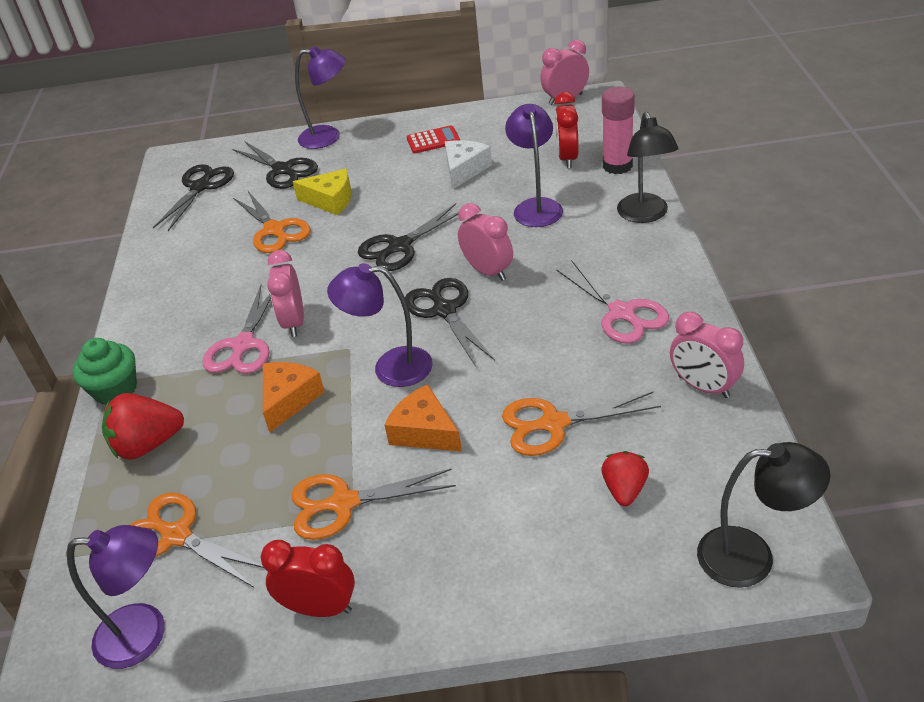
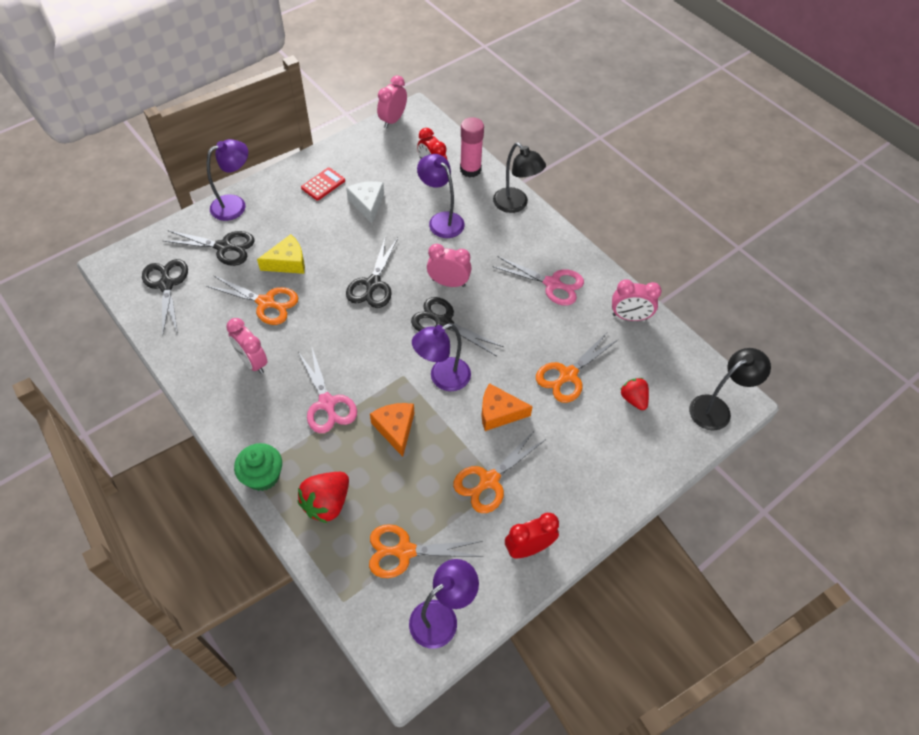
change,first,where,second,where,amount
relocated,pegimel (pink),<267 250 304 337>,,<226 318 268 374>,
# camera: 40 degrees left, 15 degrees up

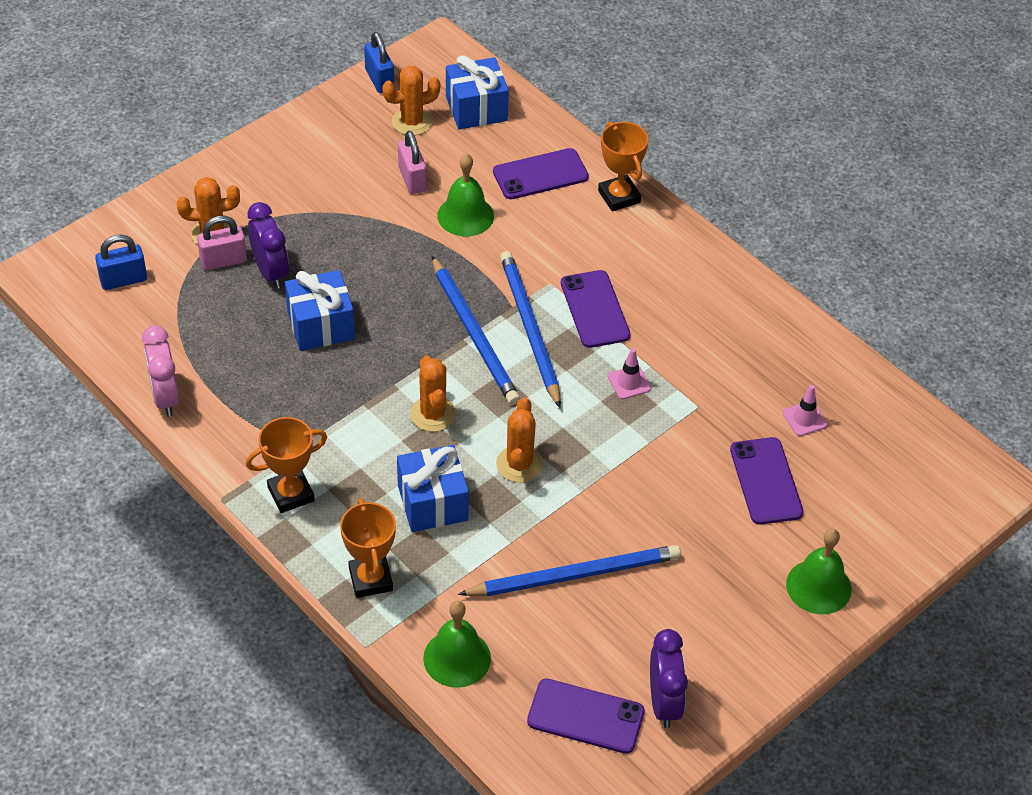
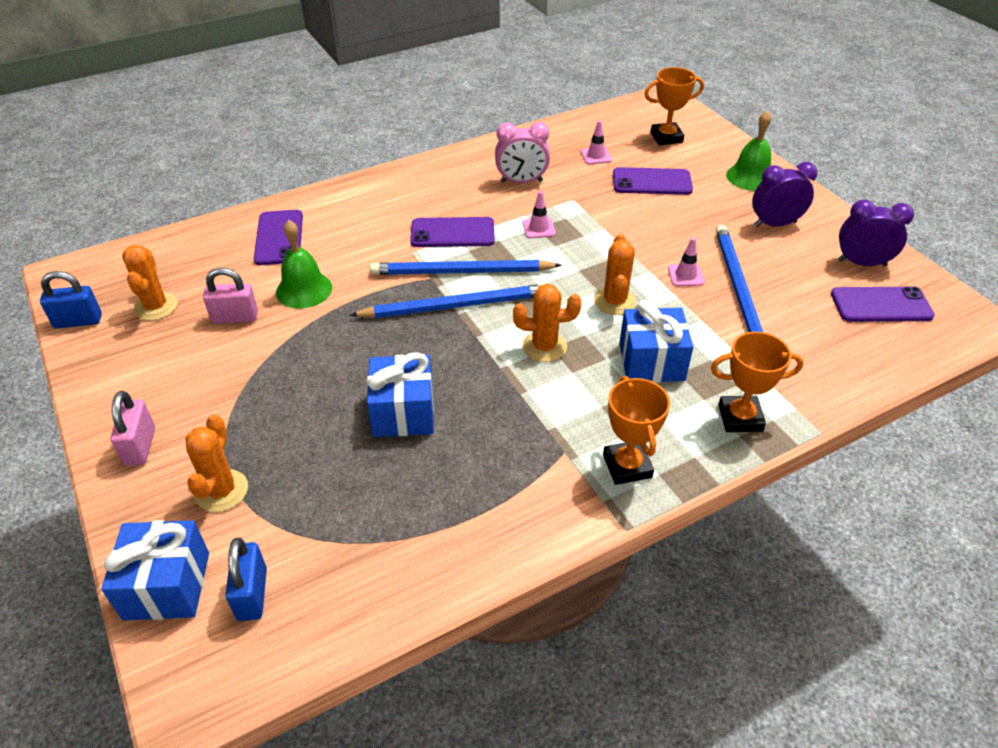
change,first,where,second,where,amount
missing,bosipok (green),<423 601 491 688>,,,
appeared,,,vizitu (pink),<668 237 704 286>,
relocated,pegimel (pink),<142 325 180 417>,,<495 122 550 183>,
relocated,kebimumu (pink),<197 215 247 270>,,<111 391 155 466>,
relocated,pegimel (purple),<247 202 289 289>,,<752 162 818 227>,
relocated,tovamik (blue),<446 55 509 129>,,<101 520 209 620>,
relocated,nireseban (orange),<598 122 648 211>,,<644 67 704 145>,
spun,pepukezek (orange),<496 398 543 483>,,<594 234 637 315>,75 degrees clockwise
spun,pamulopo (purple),<527 679 645 754>,,<831 286 935 322>,60 degrees clockwise
# camera: 75 degrees left, 5 degrees down

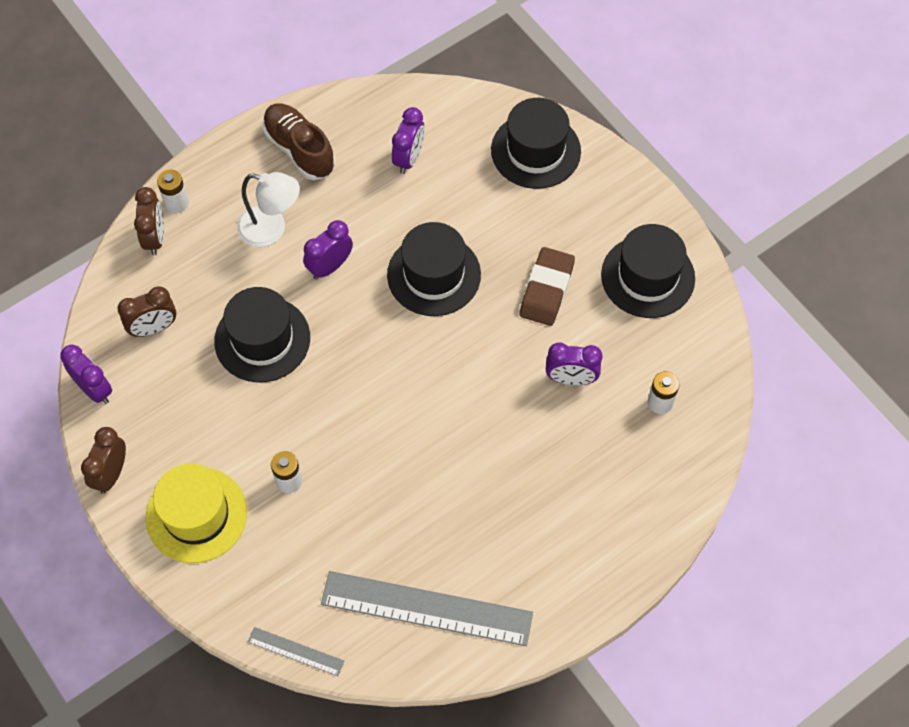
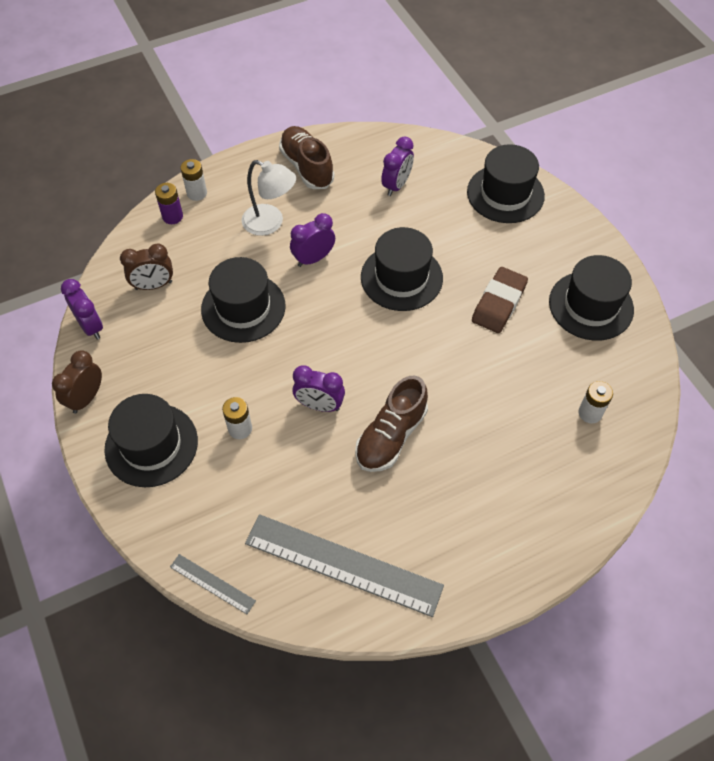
change,first,where,second,where,amount
appeared,,,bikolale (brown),<355 376 428 472>,
relocated,pegimel (purple),<546 342 602 385>,,<292 365 345 412>,
exchanged,pegimel (brown),<134 187 164 255>,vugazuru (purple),<155 183 183 224>,
colour,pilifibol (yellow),<146 464 247 563>,pilifibol (black),<104 394 198 487>,
# camera: 10 degrees right, 5 degrees down

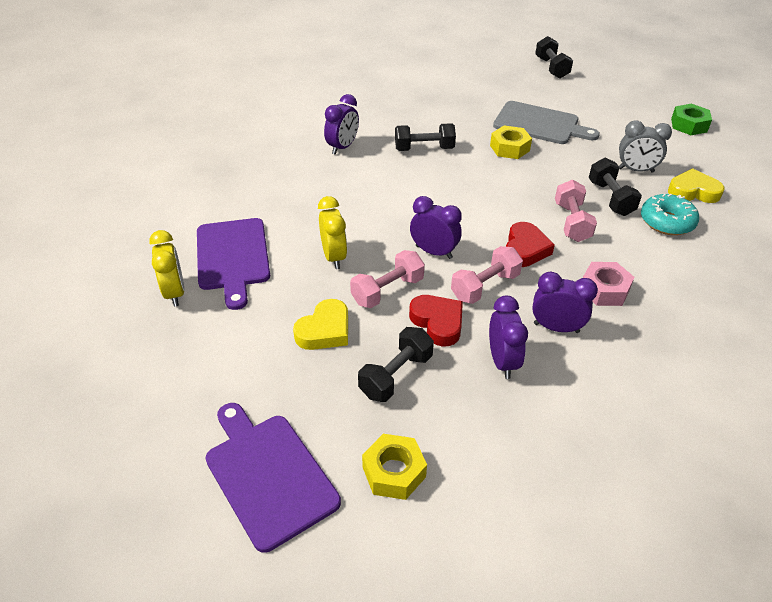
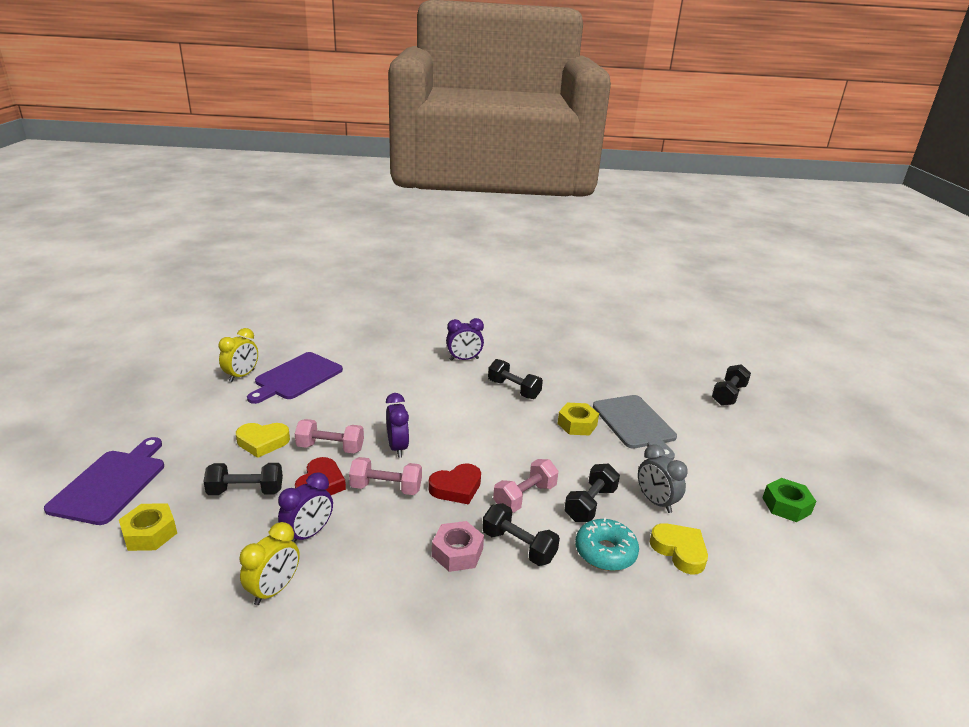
change,first,where,second,where,amount
missing,pegimel (purple),<532 272 598 333>,,,
appeared,,,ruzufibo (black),<482 503 560 566>,
relocated,pegimel (yellow),<318 196 347 269>,,<239 522 300 605>,
# camera: 45 degrees right, 15 degrees down

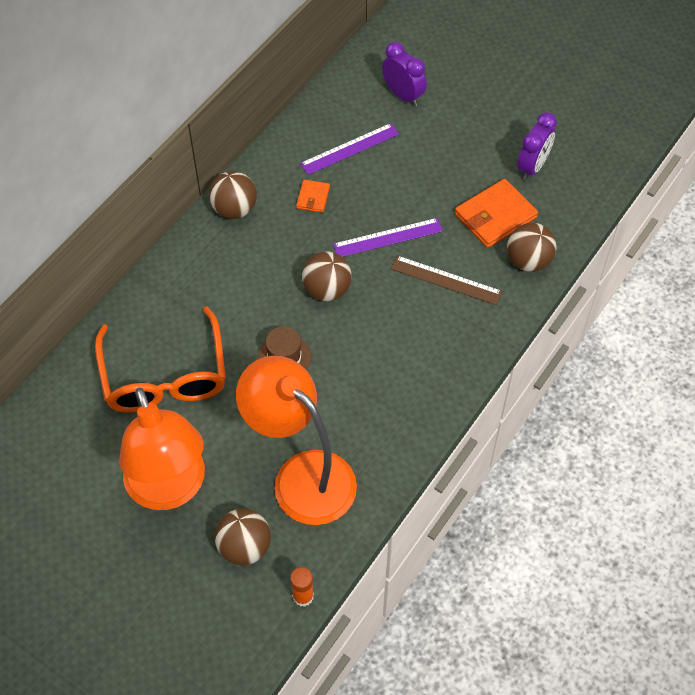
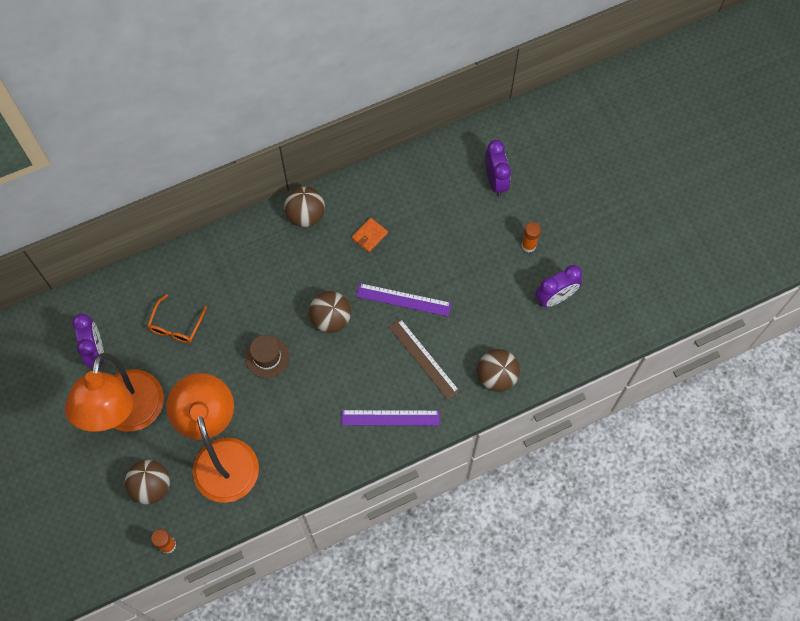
change,first,where,second,where,amount
missing,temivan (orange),<455 179 538 248>,,,
appeared,,,pegimel (purple),<72 314 104 367>,
appeared,,,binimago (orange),<521 222 541 252>,
relocated,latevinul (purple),<300 123 399 175>,,<341 410 440 426>,
size,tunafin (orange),<95 306 226 413>,,<147 294 207 343>,x0.49
# camera: 30 degrees right, 10 degrees up

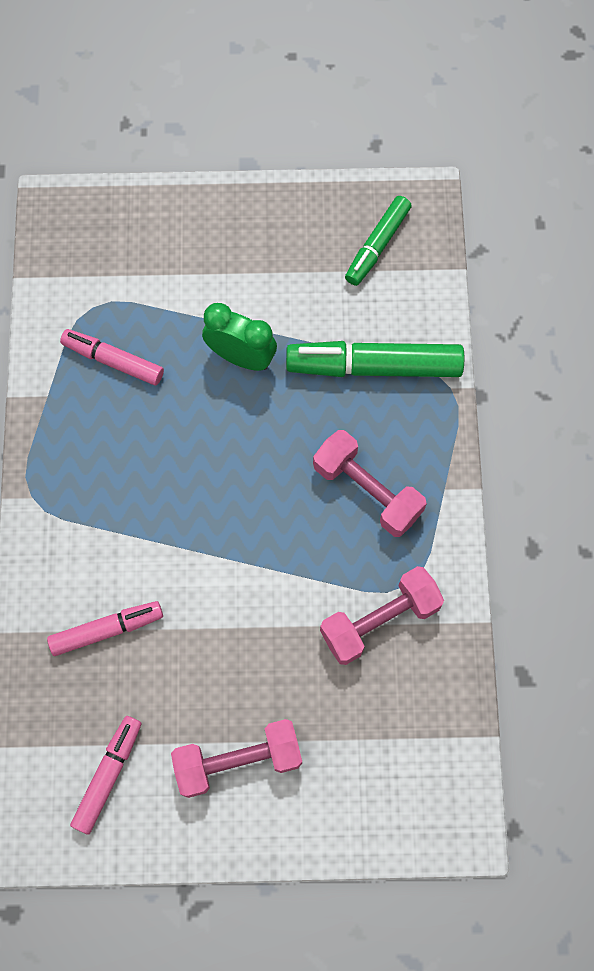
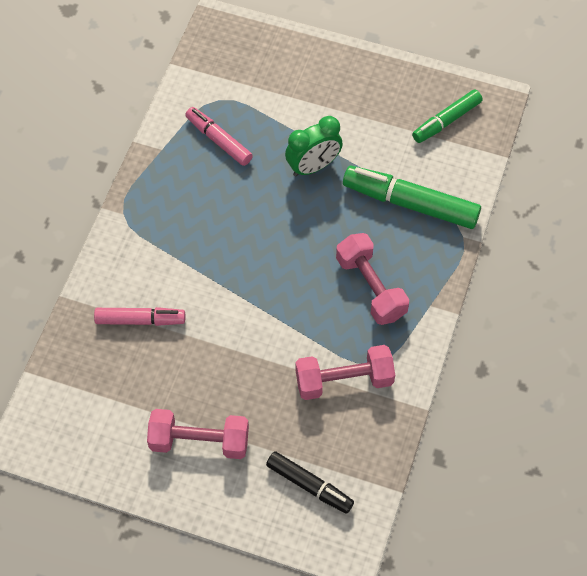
change,first,where,second,where,amount
missing,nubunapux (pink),<70 716 141 835>,,,
appeared,,,nubunapux (black),<266 451 354 514>,
spun,pegimel (green),<202 303 277 371>,,<285 116 343 177>,105 degrees clockwise
# camera: 20 degrees right, 10 degrees down

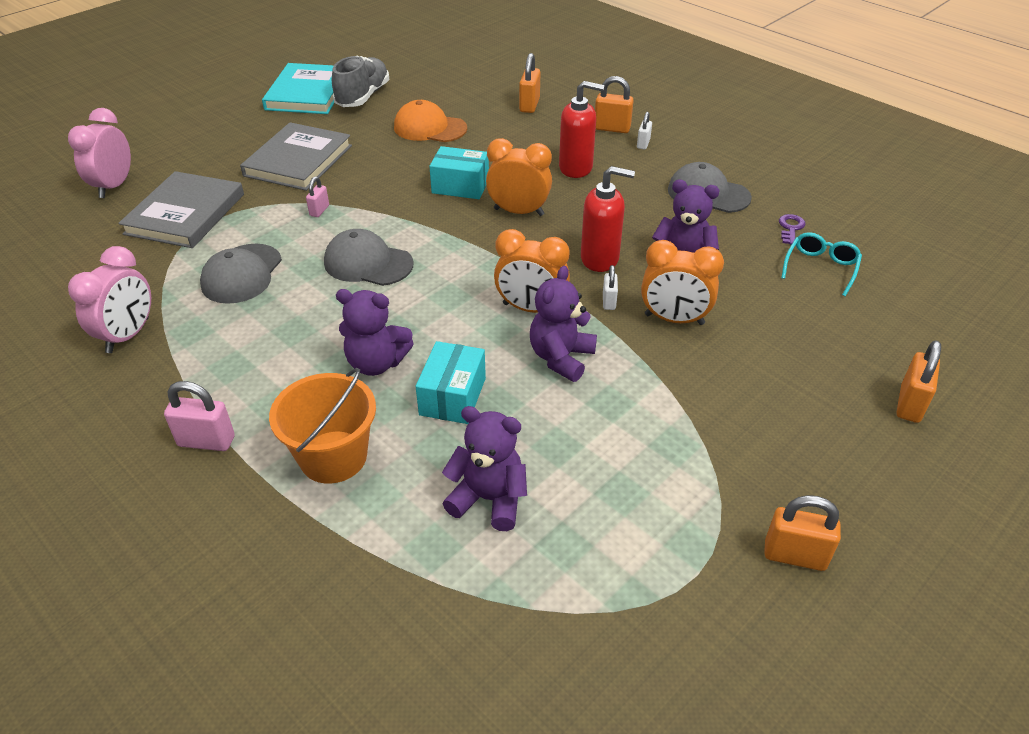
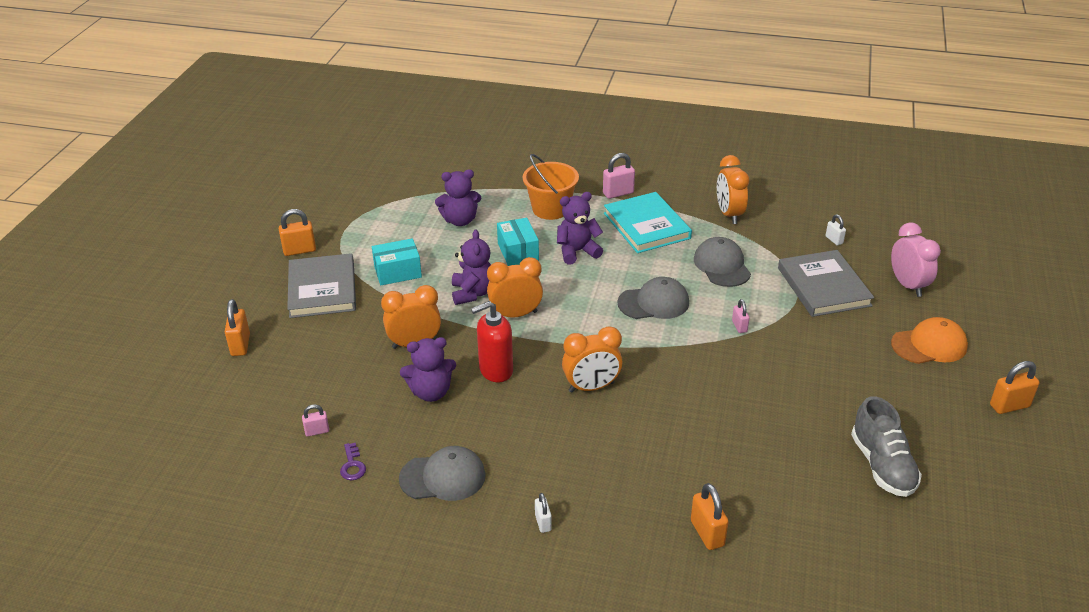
change,first,where,second,where,amount
missing,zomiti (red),<559 81 604 178>,,,
relocated,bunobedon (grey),<240 122 352 191>,,<287 253 356 318>,
relocated,bunobedon (turquoise),<262 63 334 114>,,<604 192 692 253>,
relocated,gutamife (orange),<394 100 467 142>,,<891 317 968 364>,
relocated,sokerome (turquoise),<429 146 489 199>,,<372 238 422 285>,
relocated,kebimumu (orange),<595 76 634 133>,,<990 361 1040 414>,
relocated,kebimumu (white),<603 265 618 310>,,<826 214 846 245>,
exchanged,tunafin (turquoise),<781 232 862 296>,kebimumu (pink),<302 404 329 437>,
colour,pegimel (pink),<68 246 151 353>,pegimel (orange),<717 155 749 224>,
# camera: 150 degrees right, 5 degrees down

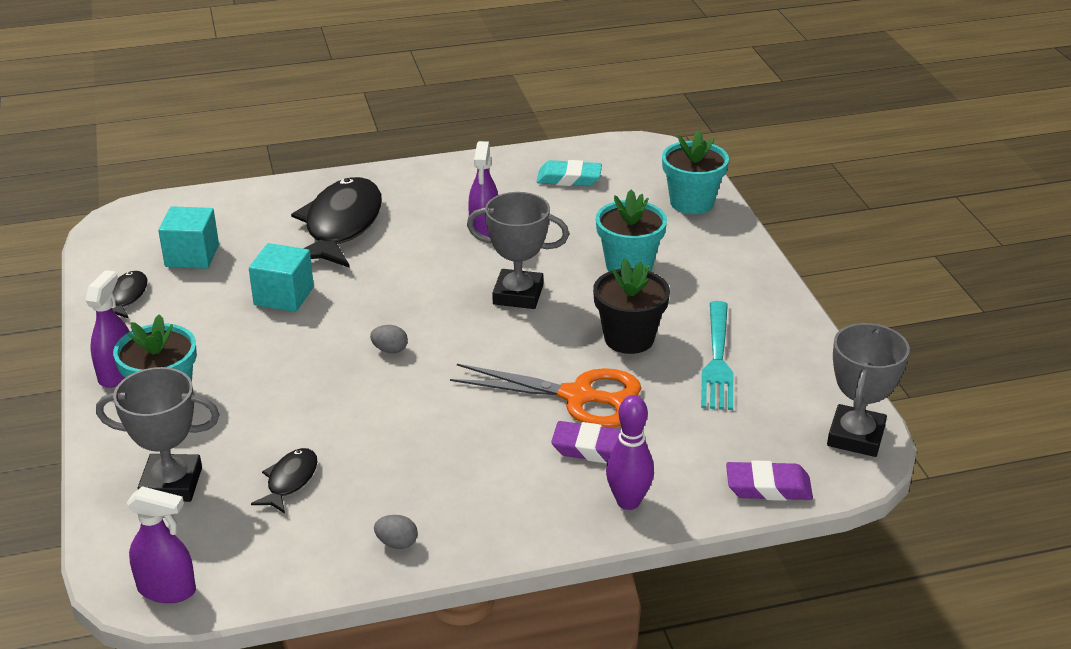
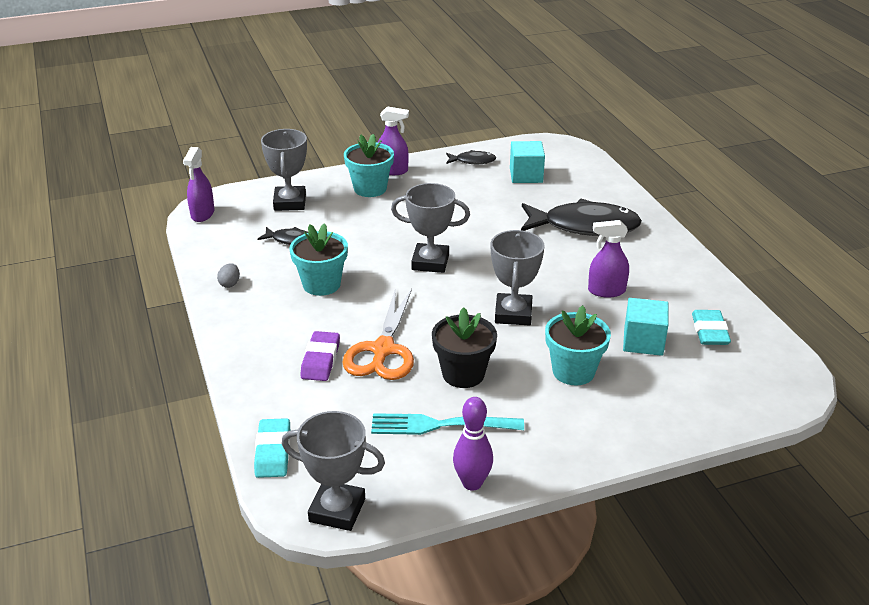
change,first,where,second,where,amount
relocated,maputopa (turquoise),<249 243 314 312>,,<623 298 669 356>,
relocated,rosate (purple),<606 395 654 510>,,<453 397 493 491>,
relocated,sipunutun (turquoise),<662 130 729 214>,,<289 223 348 296>,
exchanged,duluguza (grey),<370 325 408 353>,nireseban (grey),<391 183 470 273>,
colour,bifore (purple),<726 460 813 501>,bifore (turquoise),<254 418 290 478>,
# camera: 85 degrees right, 0 degrees up

